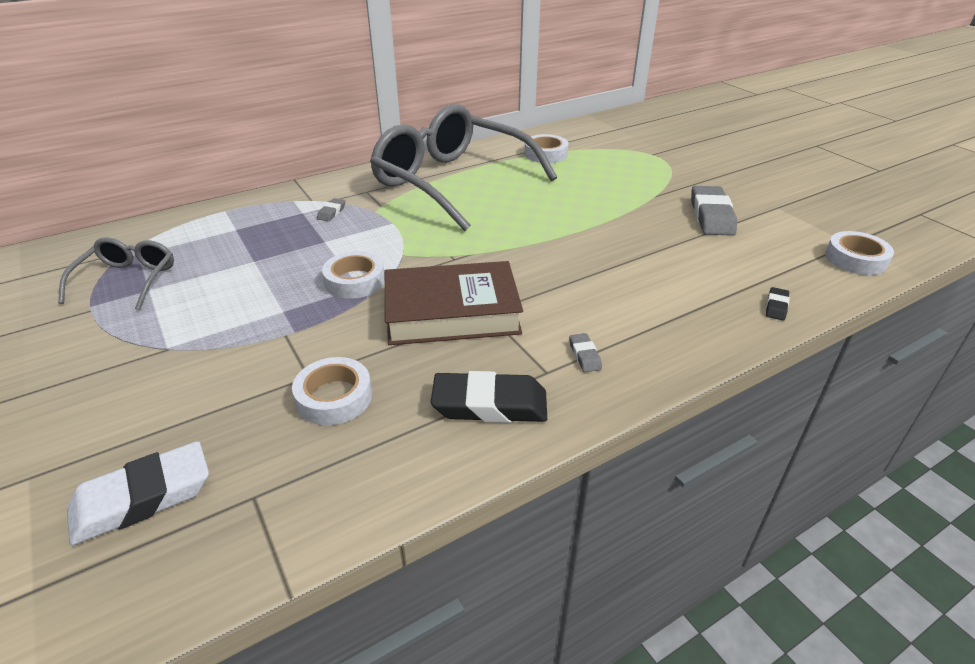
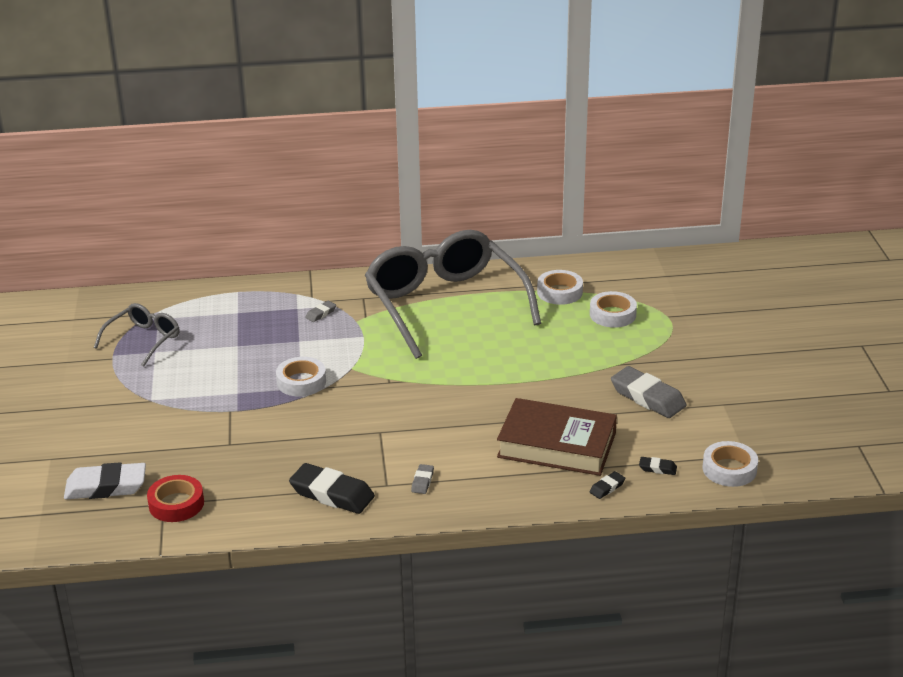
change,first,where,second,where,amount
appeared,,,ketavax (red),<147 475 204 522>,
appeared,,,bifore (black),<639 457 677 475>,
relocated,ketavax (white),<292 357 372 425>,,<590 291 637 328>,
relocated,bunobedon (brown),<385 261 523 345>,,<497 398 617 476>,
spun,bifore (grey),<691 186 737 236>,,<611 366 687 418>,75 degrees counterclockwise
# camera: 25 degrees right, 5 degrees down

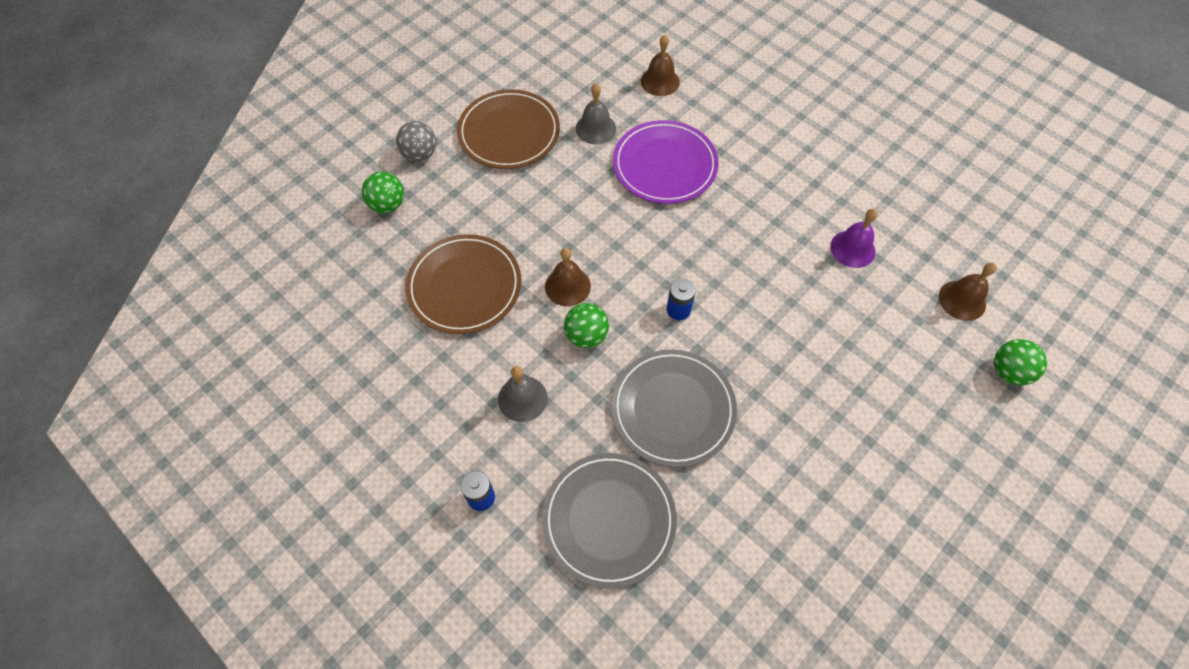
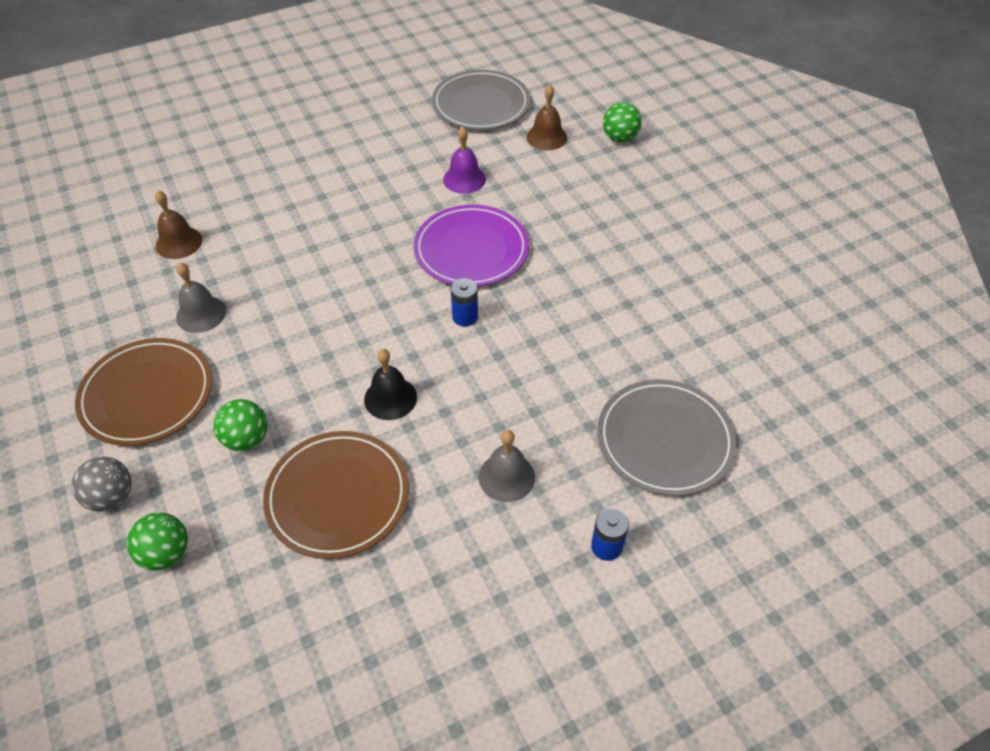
change,first,where,second,where,amount
relocated,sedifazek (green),<564 303 609 348>,,<213 399 268 451>,
relocated,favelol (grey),<611 349 737 467>,,<432 70 530 130>,
relocated,favelol (purple),<613 120 719 204>,,<413 205 529 287>,
colour,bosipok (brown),<545 248 591 306>,bosipok (black),<364 349 417 420>,
# camera: 70 degrees left, 10 degrees down

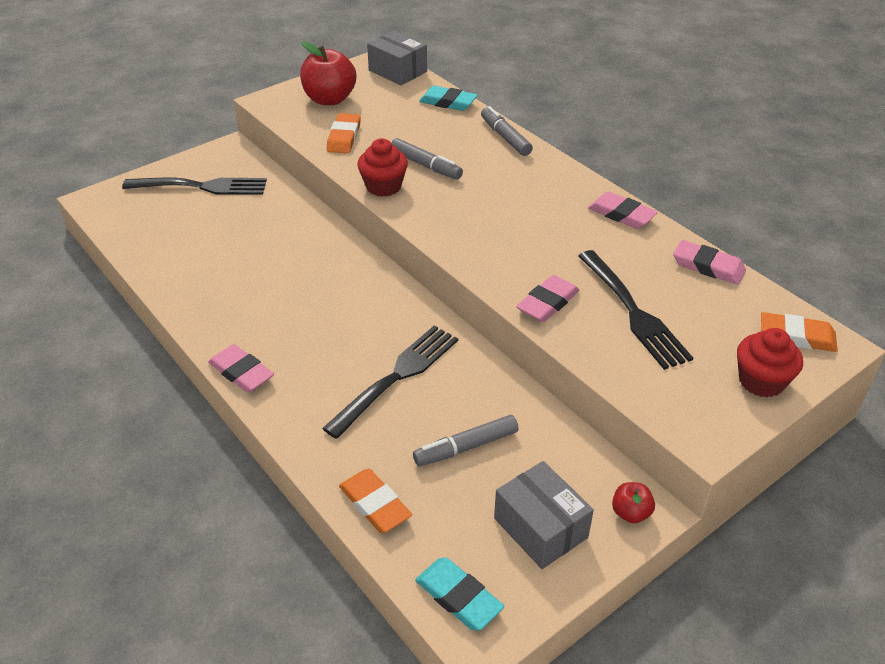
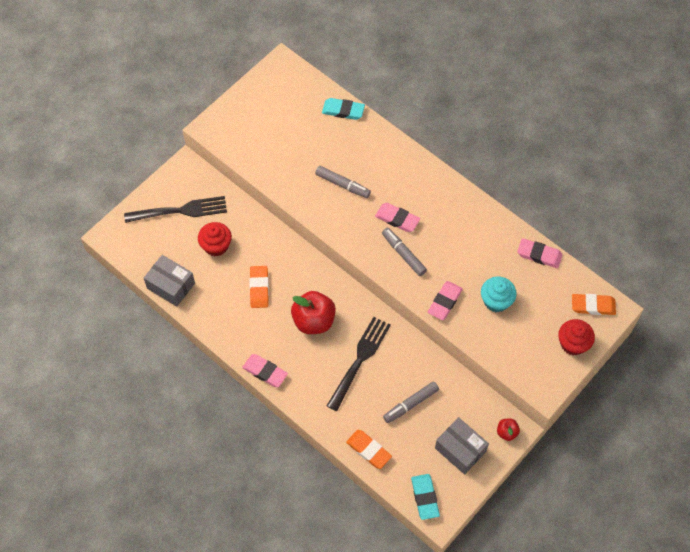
change,first,where,second,where,amount
relocated,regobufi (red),<300 41 356 105>,,<291 291 336 334>,
relocated,bifore (orange),<327 113 361 154>,,<249 266 269 308>,
relocated,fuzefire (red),<357 138 408 197>,,<198 222 232 257>,
relocated,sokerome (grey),<367 31 427 85>,,<144 255 195 306>,
relocated,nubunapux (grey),<481 106 533 156>,,<382 228 427 276>,
relocated,bifore (pink),<588 192 658 229>,,<375 203 420 232>,
exchanged,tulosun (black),<578 250 693 370>,fuzefire (turquoise),<481 277 517 312>,
spun,bifore (turquoise),<415 558 504 630>,,<411 474 440 520>,45 degrees clockwise
# camera: 10 degrees left, 20 degrees up

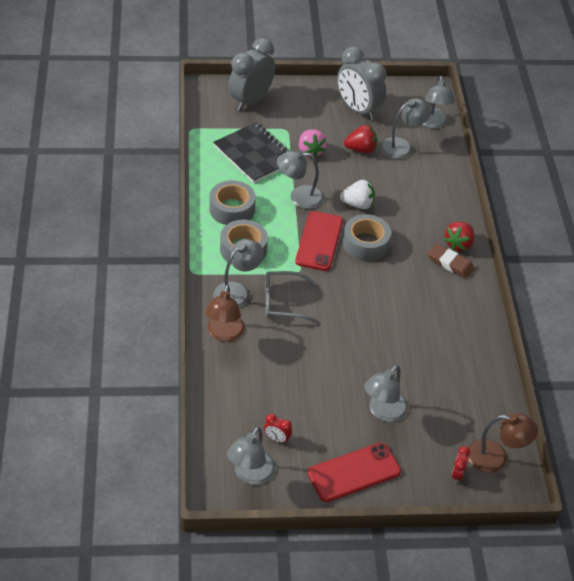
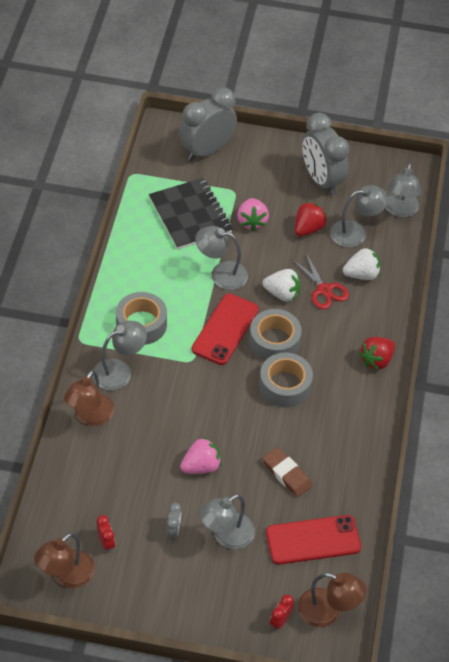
change,first,where,second,where,amount
missing,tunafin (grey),<265 271 317 323>,,,
appeared,,,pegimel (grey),<166 503 181 540>,
appeared,,,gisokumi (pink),<180 437 221 474>,
appeared,,,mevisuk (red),<292 253 349 309>,
appeared,,,gisokumi (white),<343 248 380 280>,
relocated,ketavax (grey),<209 180 256 225>,,<259 353 313 408>,
relocated,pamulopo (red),<307 443 401 502>,,<266 515 361 565>,
relocated,bifore (brown),<428 243 474 279>,,<263 447 312 497>,
colour,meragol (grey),<227 427 275 485>,meragol (brown),<34 533 95 588>,
spun,pegimel (red),<264 414 292 444>,,<97 515 115 552>,150 degrees counterclockwise
spun,gisokumi (red),<344 125 377 153>,,<295 201 327 236>,60 degrees counterclockwise
# camera: 15 degrees right, 5 degrees up

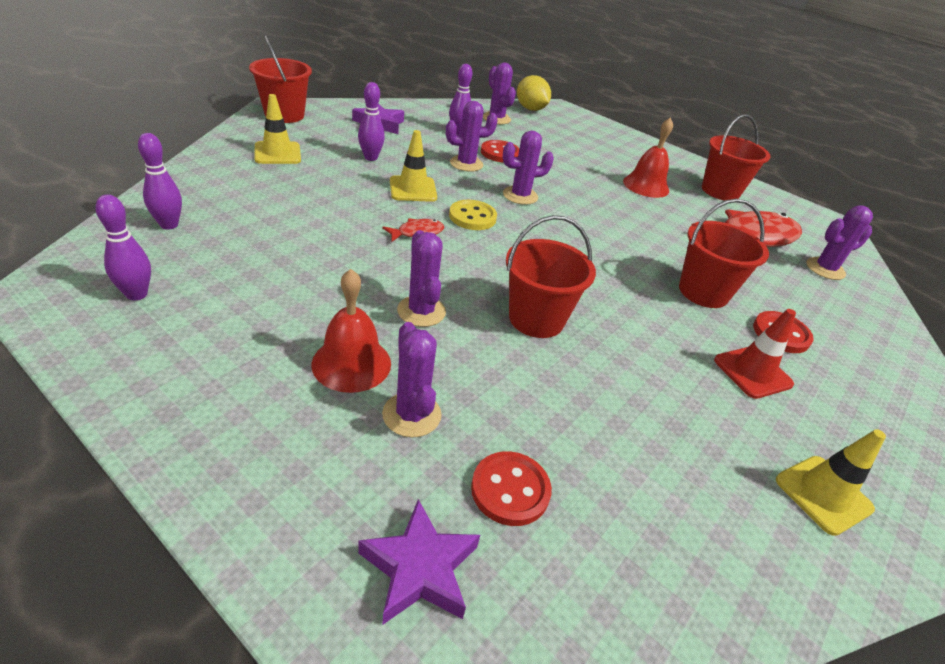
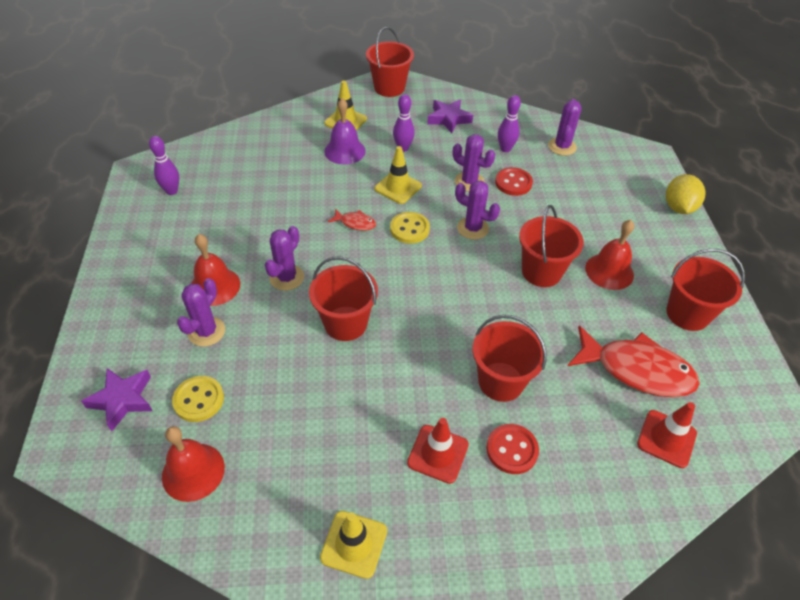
change,first,where,second,where,amount
missing,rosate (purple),<138 133 182 230>,,,
appeared,,,bosipok (red),<162 426 225 502>,
appeared,,,bosipok (purple),<324 98 366 165>,
appeared,,,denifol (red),<519 205 584 287>,
relocated,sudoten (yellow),<517 75 551 111>,,<666 174 706 214>,
exchanged,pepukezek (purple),<806 205 873 280>,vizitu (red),<637 402 697 468>,
colour,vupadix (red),<471 451 552 526>,vupadix (yellow),<172 376 224 422>,
# camera: 50 degrees right, 10 degrees up

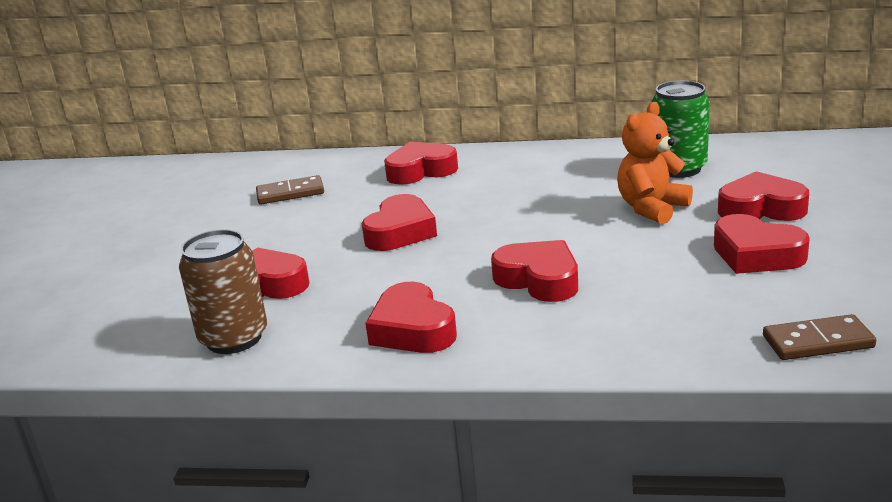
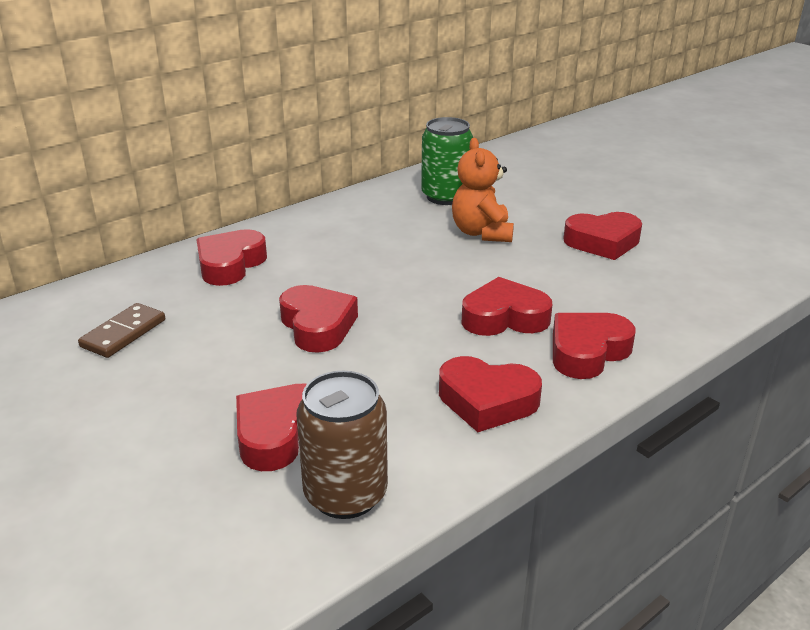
change,first,where,second,where,amount
missing,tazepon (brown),<763 314 876 360>,,,
relocated,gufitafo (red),<718 171 809 221>,,<553 313 636 379>,
# camera: 50 degrees left, 5 degrees up

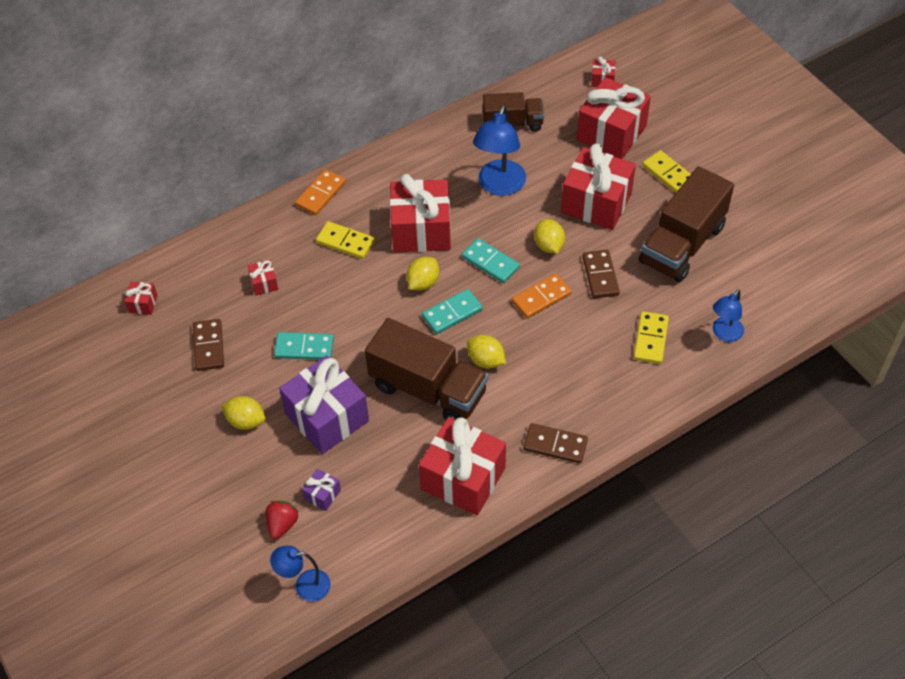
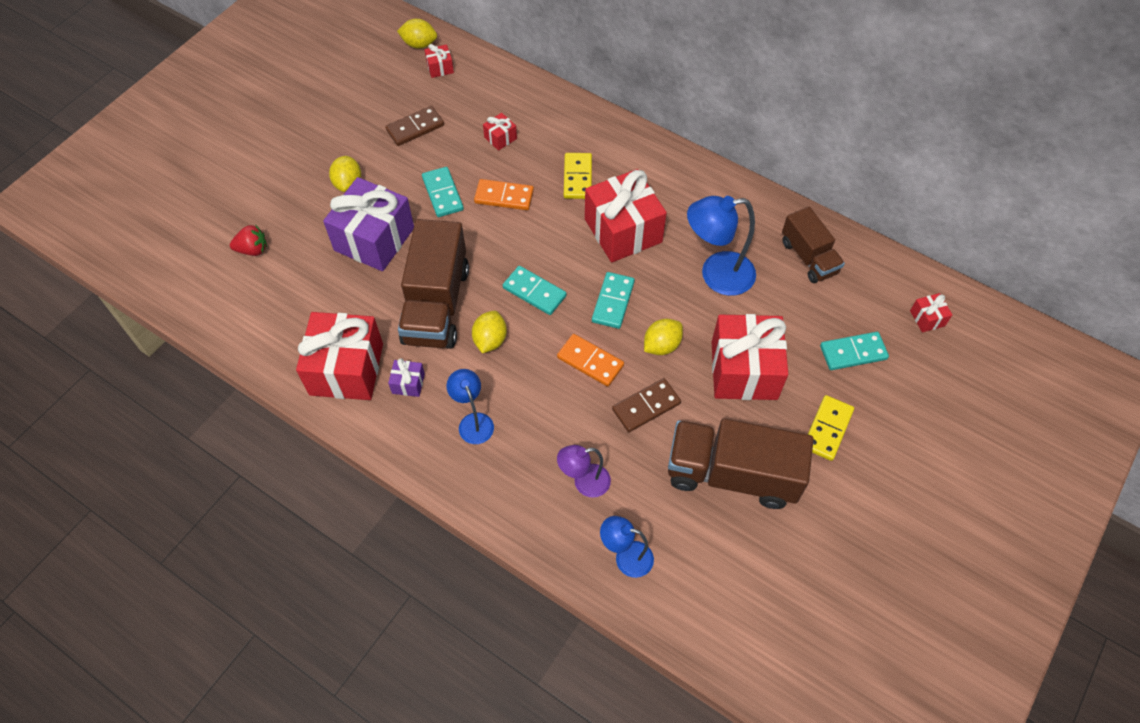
change,first,where,second,where,amount
missing,tazepon (brown),<523 423 588 464>,,,
relocated,meragol (blue),<270 546 331 602>,,<447 369 494 444>,
relocated,tazepon (orange),<295 169 346 215>,,<474 179 534 210>,
relocated,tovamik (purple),<302 469 341 511>,,<388 358 425 397>,
relocated,sudoten (yellow),<407 257 439 291>,,<397 19 437 49>,
exchanged,tovamik (red),<577 77 651 159>,tazepon (turquoise),<820 332 889 370>,
exchanged,tazepon (yellow),<634 311 669 364>,meragol (purple),<557 445 611 498>,
# camera: 65 degrees right, 5 degrees up

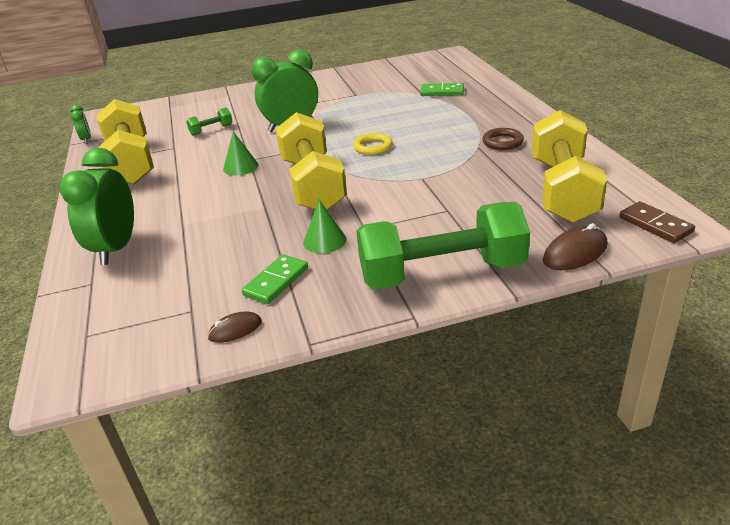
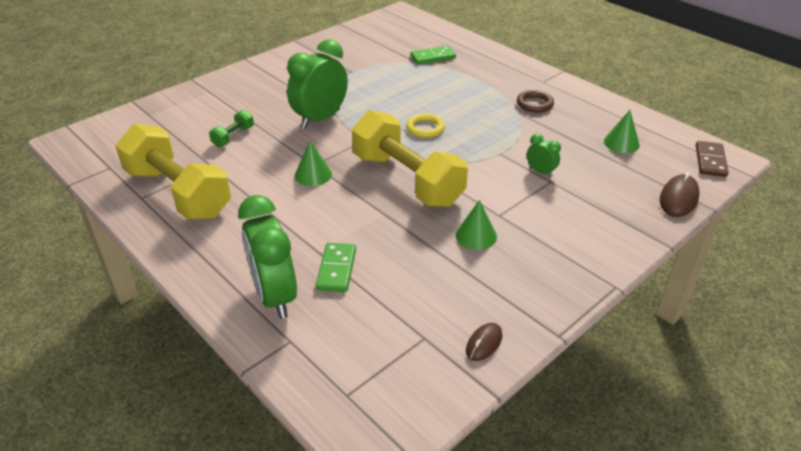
change,first,where,second,where,amount
missing,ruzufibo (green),<356 202 530 289>,,,
relocated,pegimel (green),<71 105 91 143>,,<527 134 561 177>,
relocated,tazepon (green),<242 254 308 304>,,<316 243 356 292>,
exchanged,ruzufibo (yellow),<532 110 607 223>,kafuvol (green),<604 110 640 153>,
spun,tazepon (brown),<619 201 695 243>,,<696 141 729 177>,75 degrees clockwise
# camera: 30 degrees left, 5 degrees up

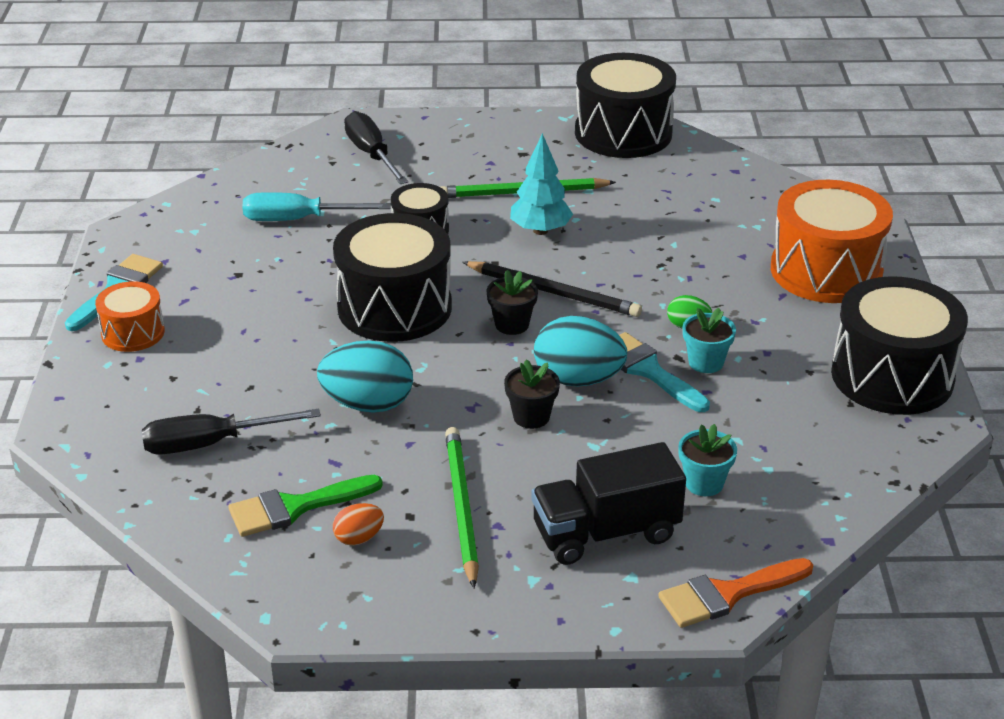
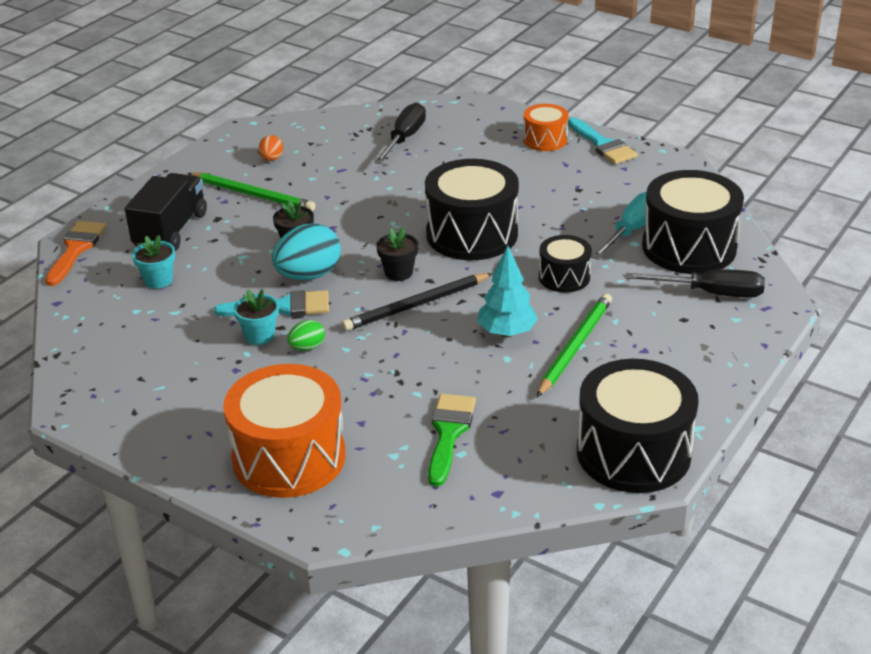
change,first,where,second,where,amount
missing,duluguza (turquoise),<317 340 413 413>,,,
relocated,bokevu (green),<228 475 383 537>,,<428 394 476 487>,
relocated,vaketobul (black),<831 276 968 415>,,<642 170 744 274>,
# camera: 125 degrees right, 0 degrees up

